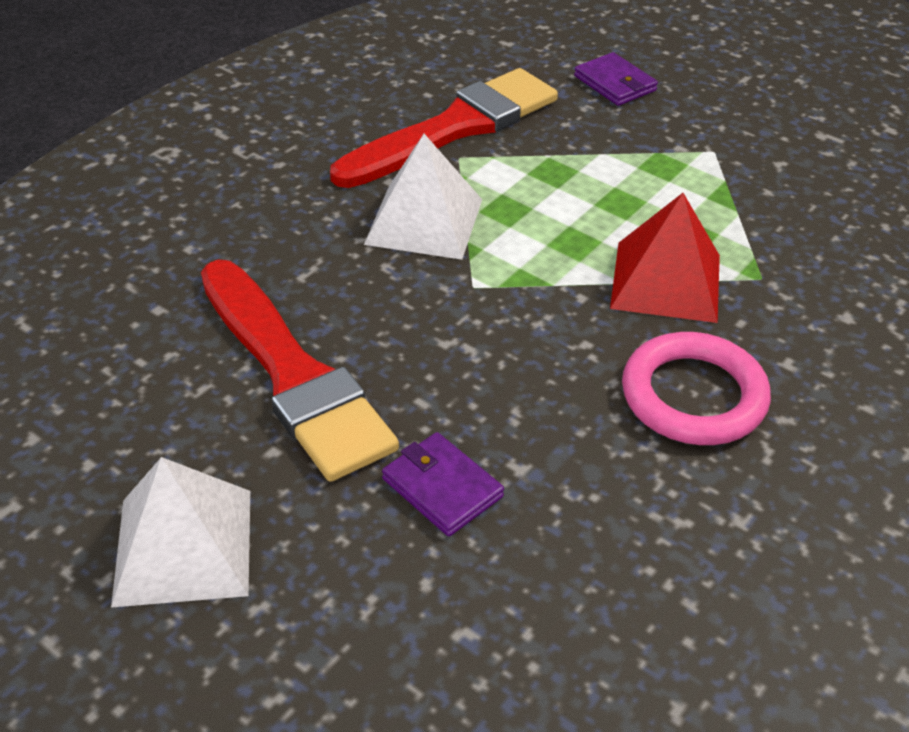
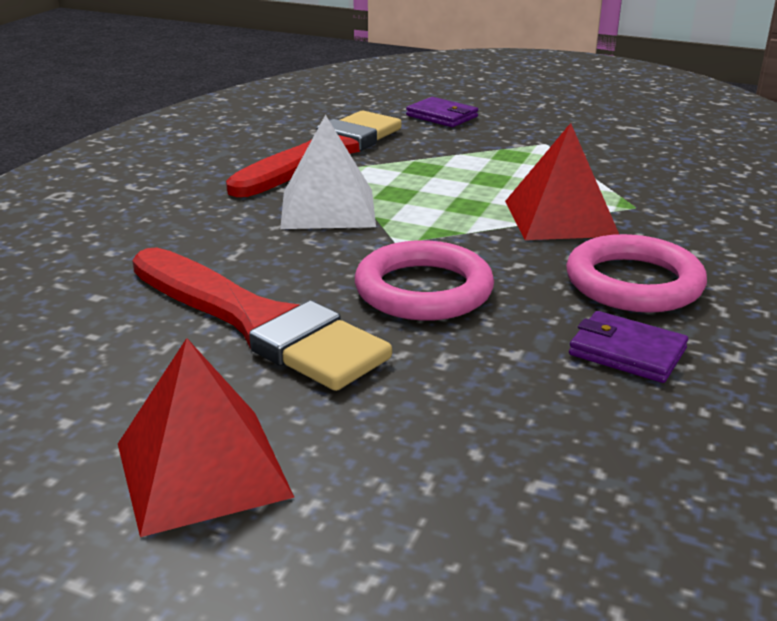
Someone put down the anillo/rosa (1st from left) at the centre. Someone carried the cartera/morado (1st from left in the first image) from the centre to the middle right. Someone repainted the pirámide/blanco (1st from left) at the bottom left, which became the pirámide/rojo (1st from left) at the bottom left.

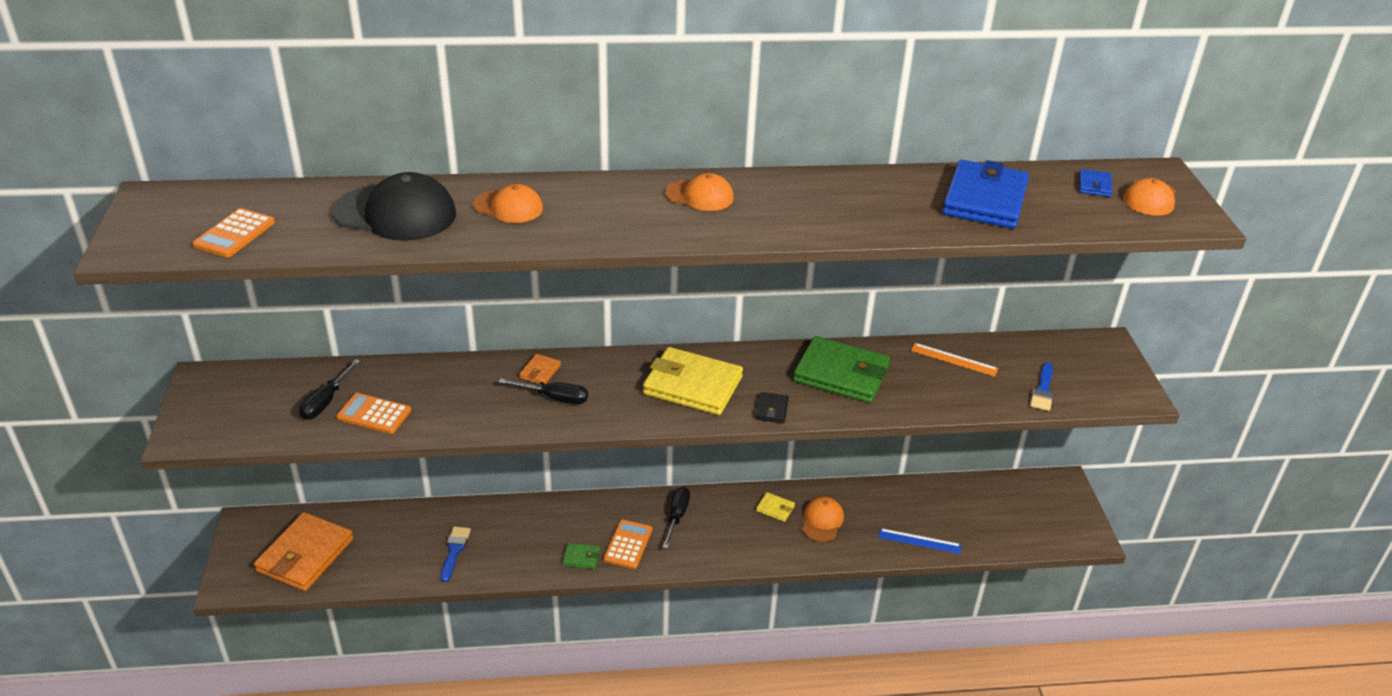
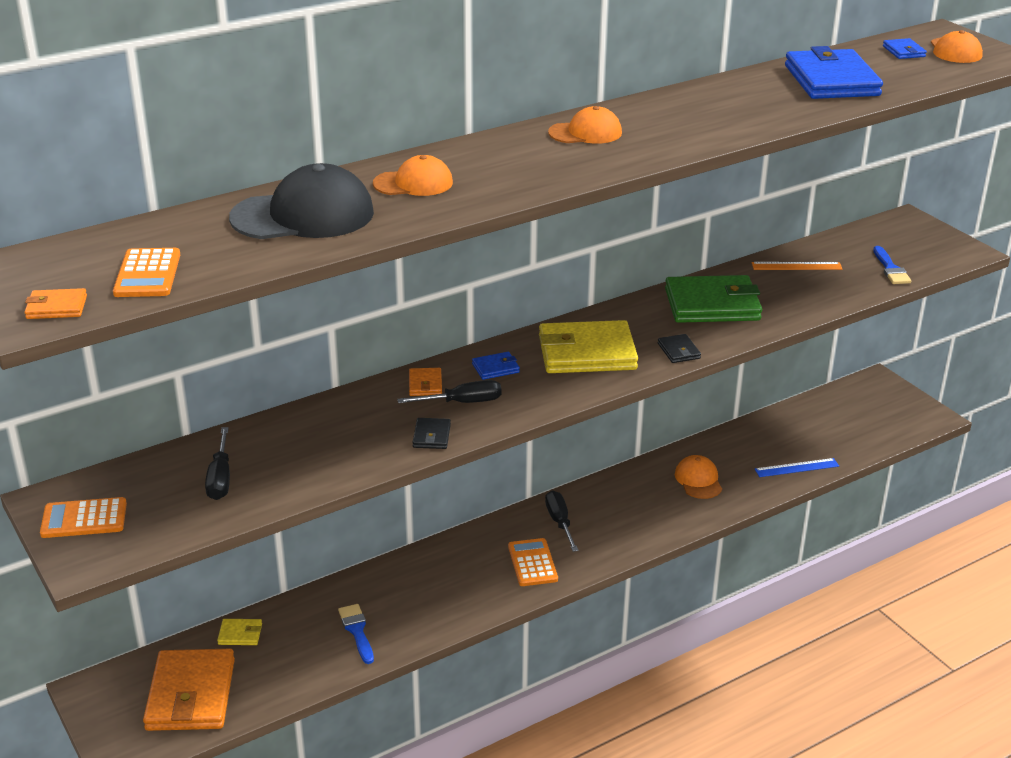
Someone took away the cartera/verde (1st from left) at the bottom centre. Someone put down the cartera/naranja (1st from left) at the middle left. Someone put down the cartera/negro (1st from left) at the centre. Someone put down the cartera/azul (1st from left) at the centre. Someone carried the calculadora/naranja (2nd from left in the first image) from the middle left to the bottom left. Someone carried the cartera/amarillo (2nd from left in the first image) from the bottom centre to the bottom left.

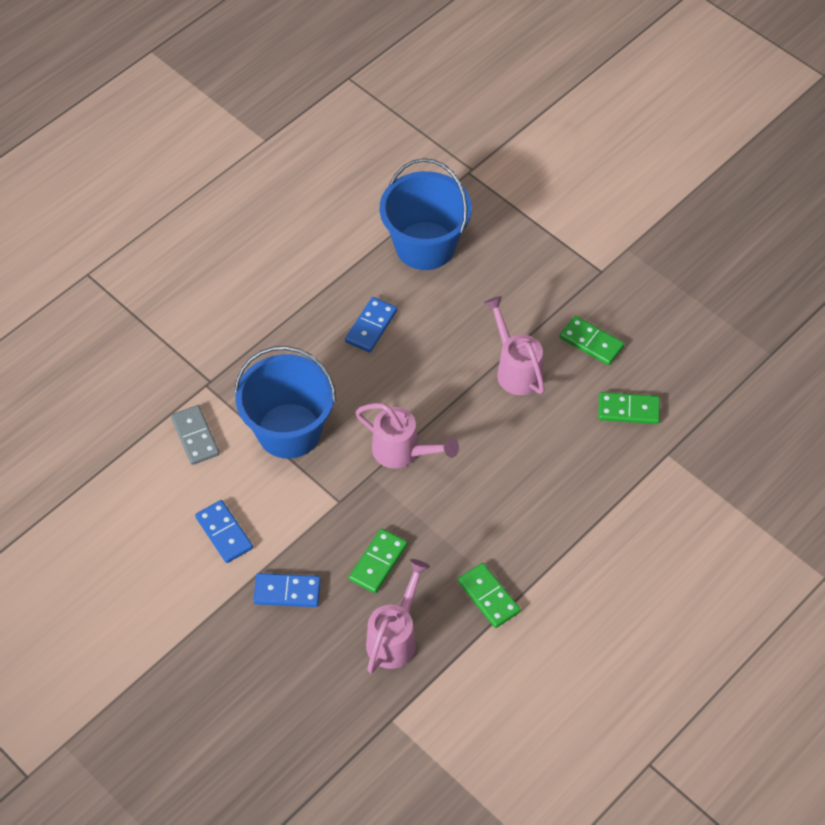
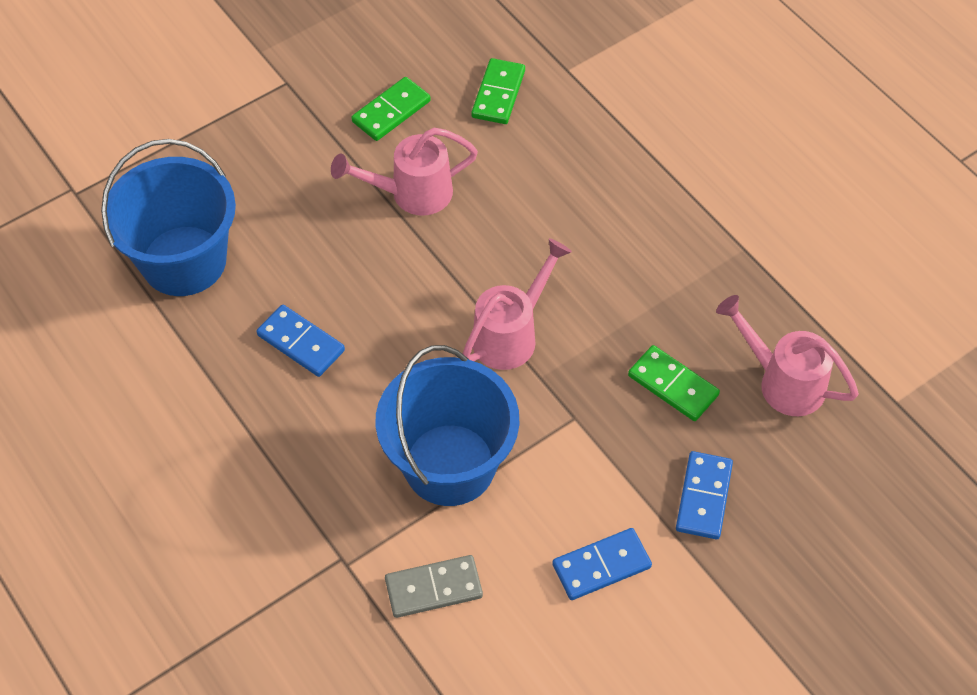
Someone took away the ficha de dominó/verde (2nd from left) at the bottom centre.

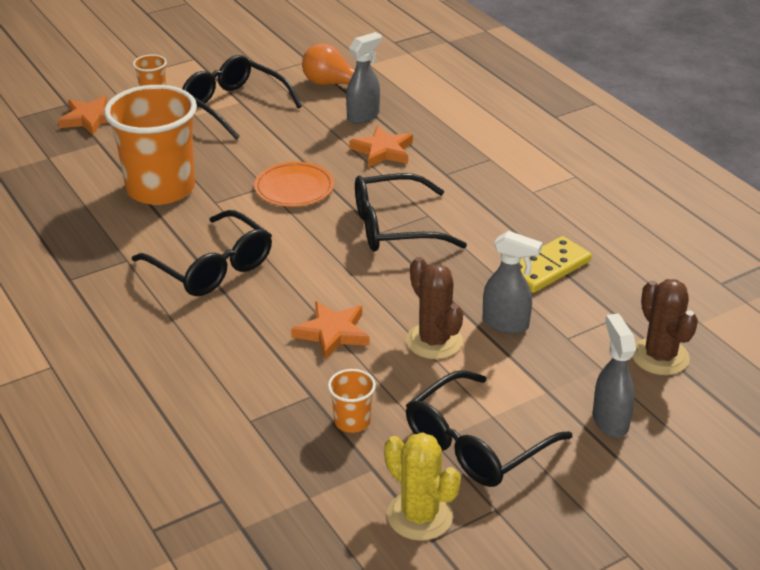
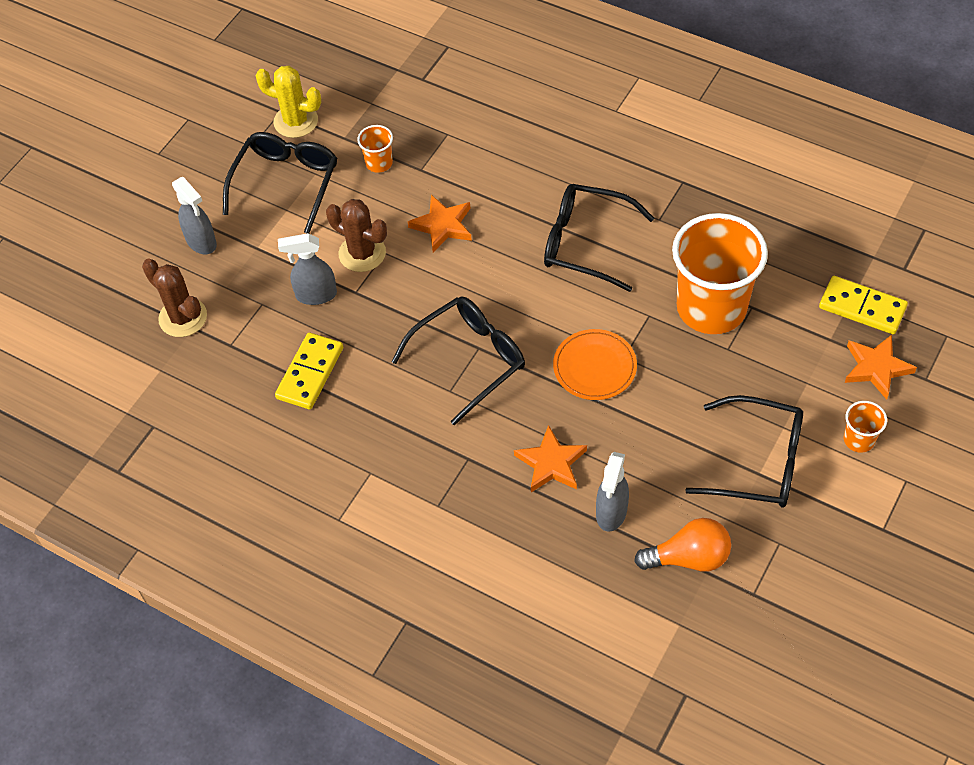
Someone put down the ficha de dominó/amarillo (2nd from left) at the middle right.

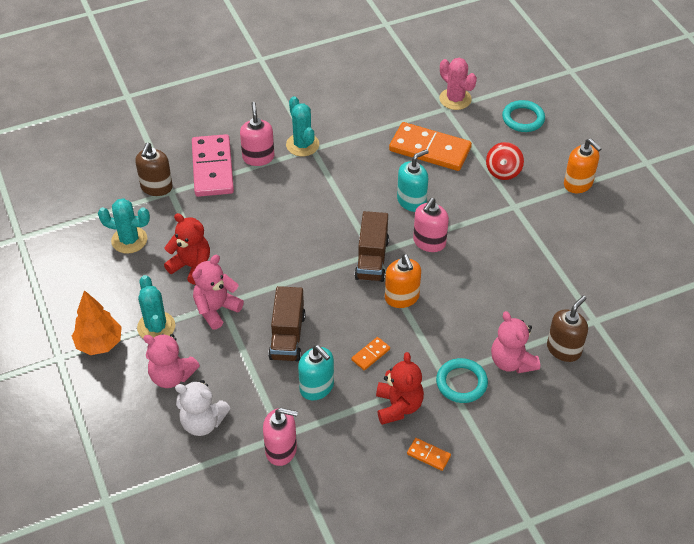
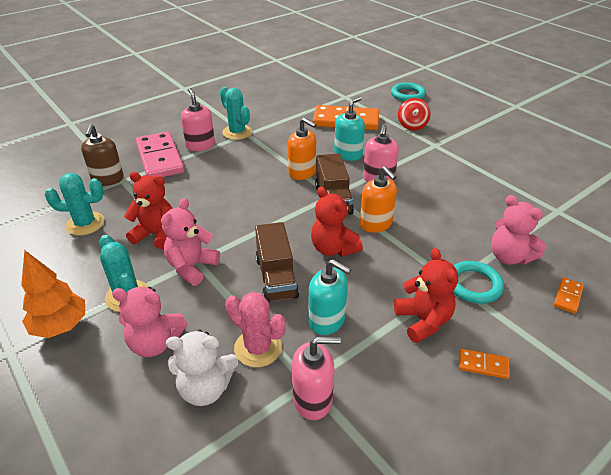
Someone took away the dispensador de jabón/marrón (2nd from left) at the middle right. Someone put down the osito/rojo (2nd from left) at the centre. Someone carried the ficha de dominó/naranja (1st from left in the first image) from the centre to the middle right. Someone carried the cactus/rosa from the top centre to the bottom centre. Someone carried the dispensador de jabón/naranja (2nd from left in the first image) from the top right to the top centre.

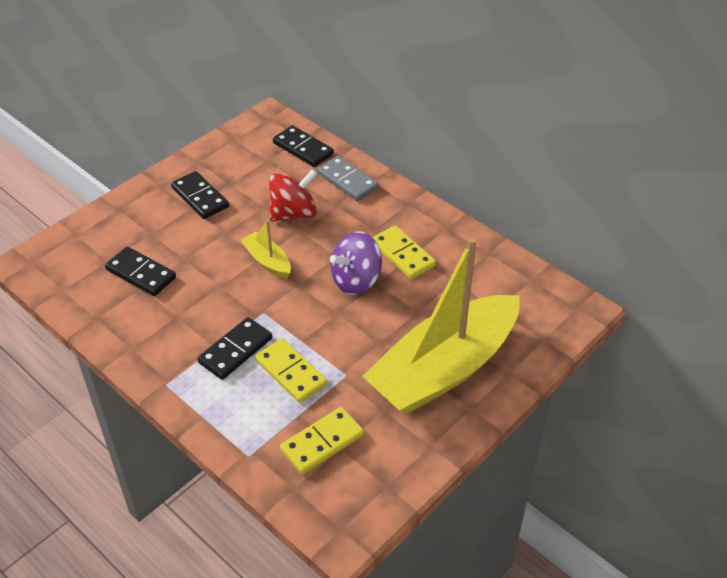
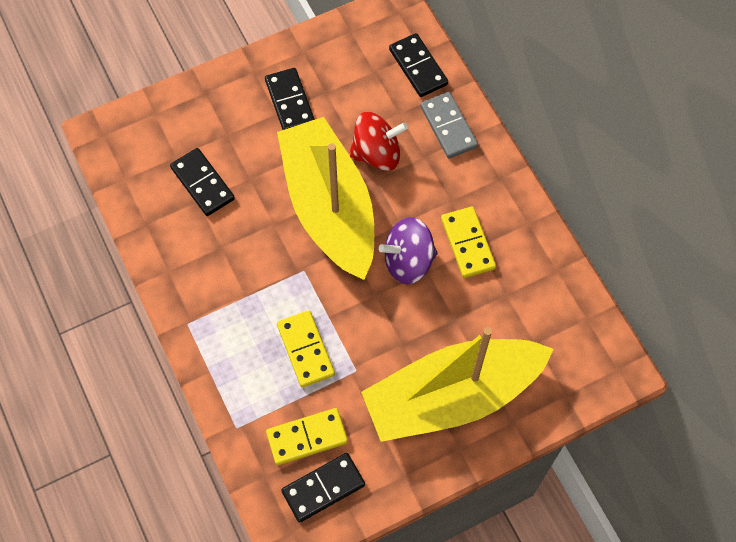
Someone carried the ficha de dominó/negro (3rd from left) from the middle left to the bottom centre. Someone scaled the barco/amarillo (1st from left) at the centre by 2.48.

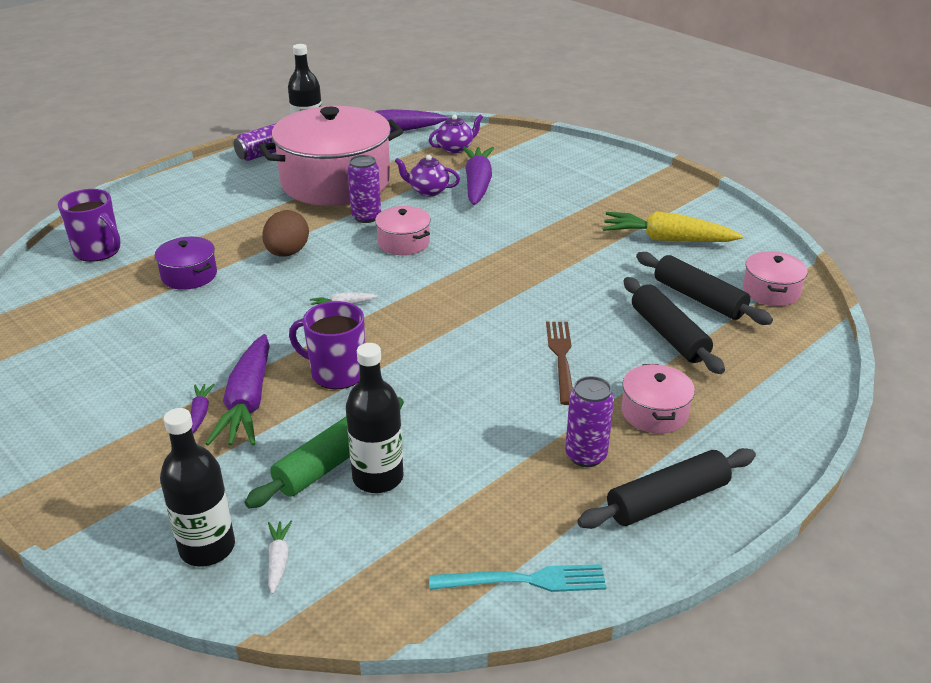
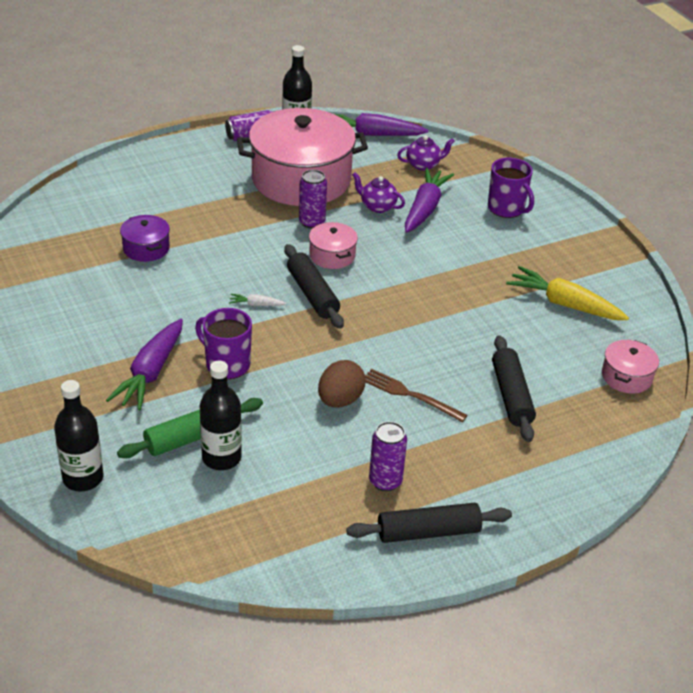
Someone took away the zanahoria/morado (1st from left) at the middle left. Someone took away the zanahoria/blanco (1st from left) at the bottom left. Someone took away the tenedor/turquesa at the bottom centre. Someone took away the olla/rosa (3rd from left) at the middle right. Someone carried the taza/morado (1st from left in the first image) from the top left to the top right. Someone carried the huevo/marrón from the middle left to the centre. Someone carried the rodillo/negro (3rd from left in the first image) from the middle right to the centre. Someone rotated the tenedor/marrón at the centre by 75 degrees counterclockwise.

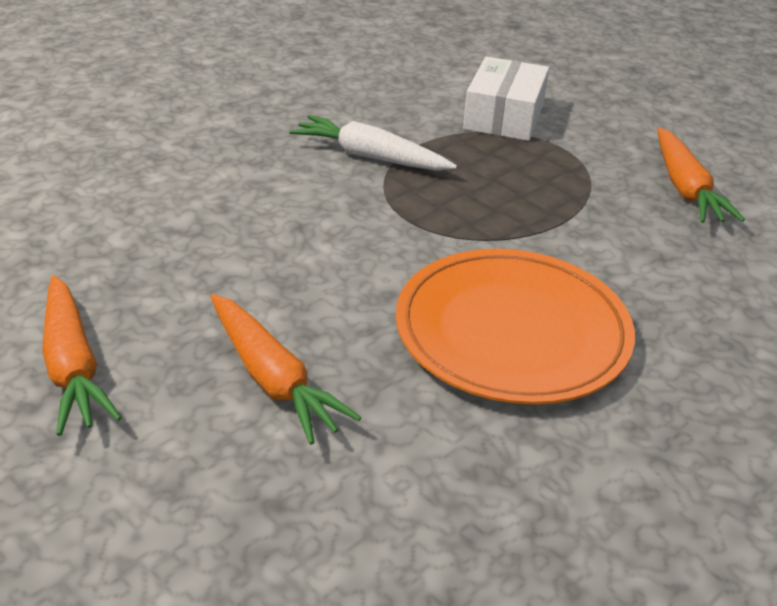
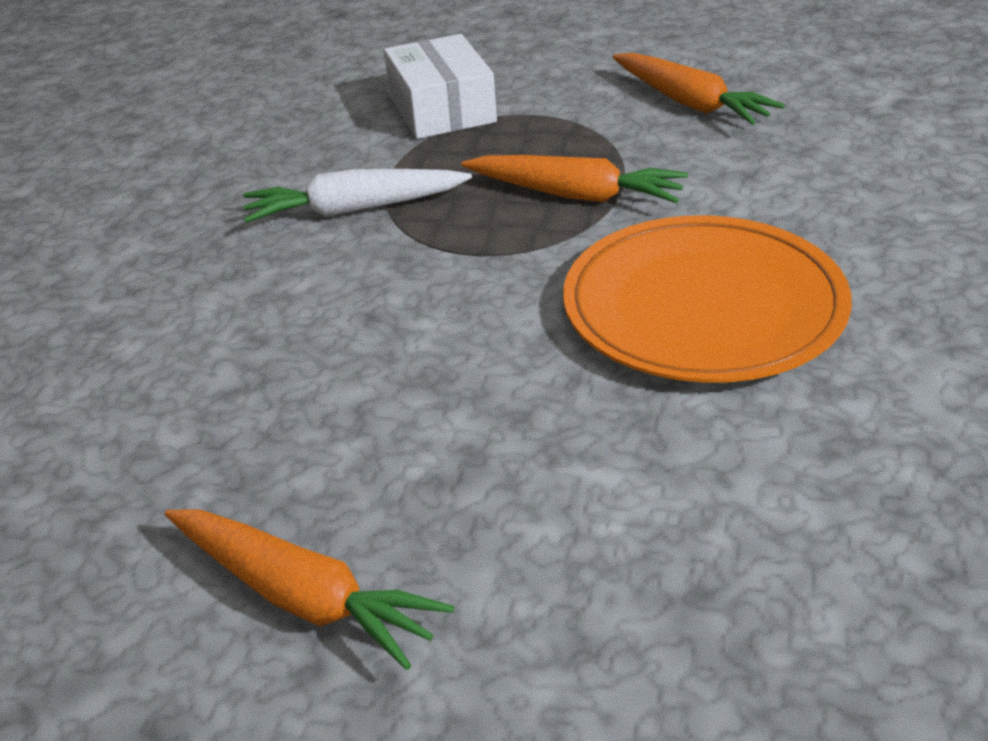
Someone carried the zanahoria/naranja (2nd from left) from the centre to the top centre.

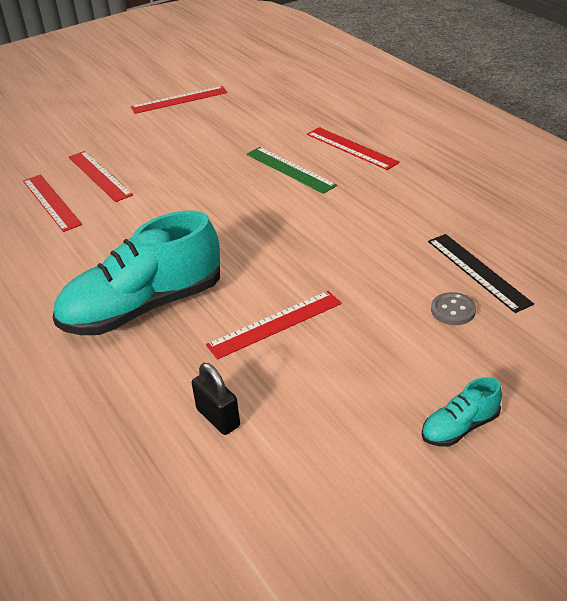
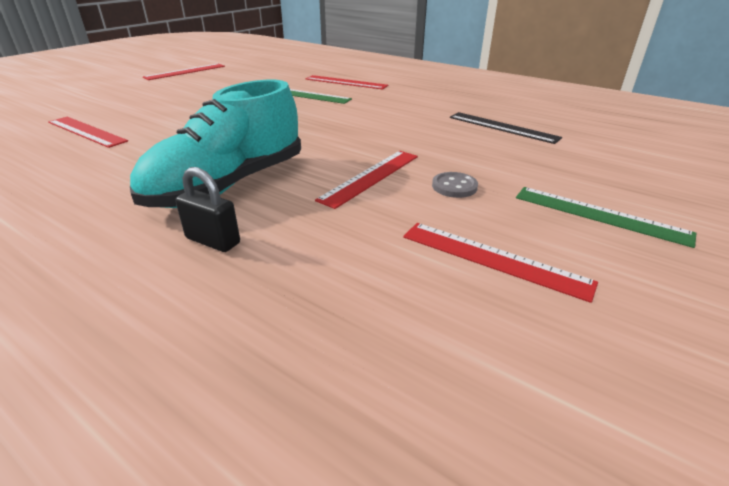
Someone carried the regla/rojo (2nd from left in the first image) from the top left to the middle right. Someone carried the candado/negro from the centre to the middle left. Someone carried the botón/gris from the middle right to the centre. Someone swapped the zapato/turquesa (2nd from left) at the bottom right for the regla/verde (2nd from left) at the middle right.

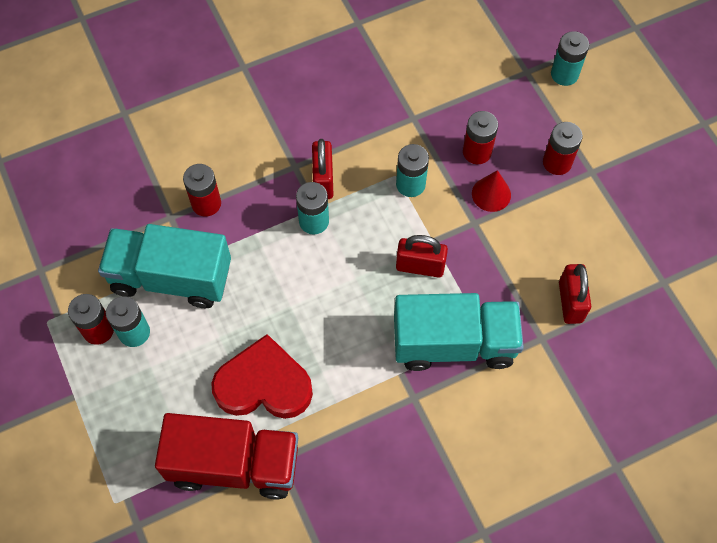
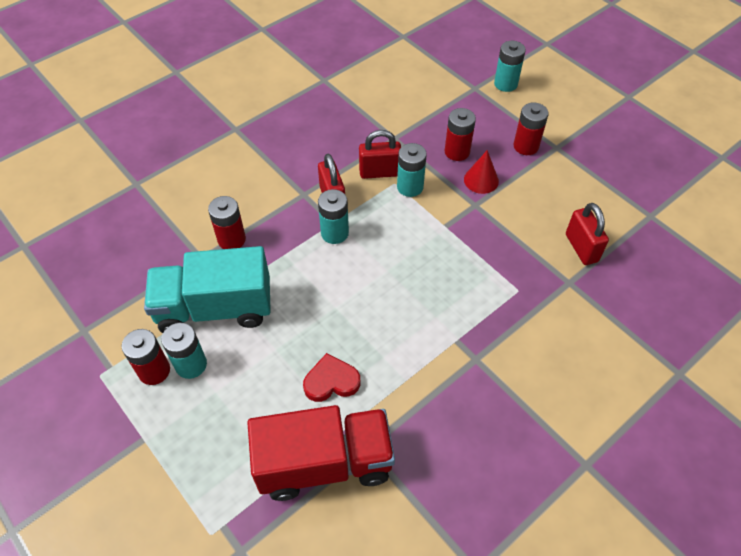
Someone took away the camión/turquesa (2nd from left) at the centre. Someone carried the candado/rojo (2nd from left) from the centre to the top centre. Someone scaled the corazón/rojo at the bottom centre by 0.58.

